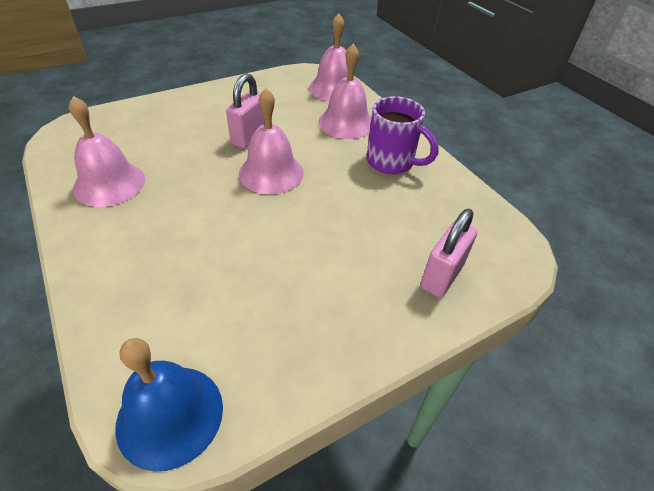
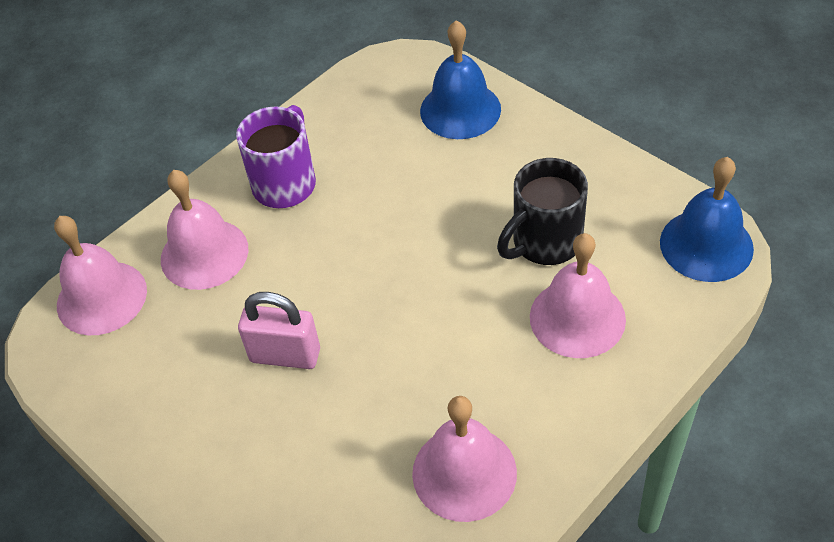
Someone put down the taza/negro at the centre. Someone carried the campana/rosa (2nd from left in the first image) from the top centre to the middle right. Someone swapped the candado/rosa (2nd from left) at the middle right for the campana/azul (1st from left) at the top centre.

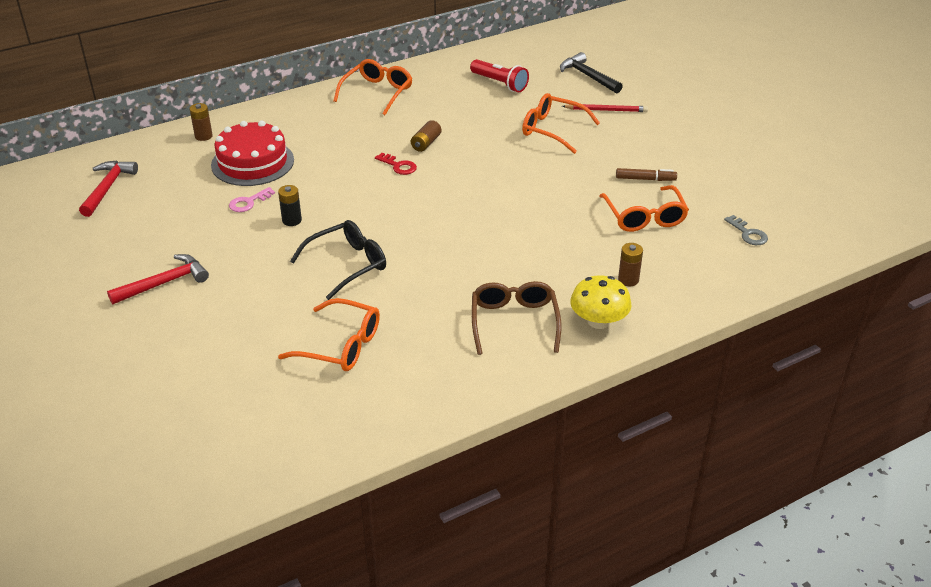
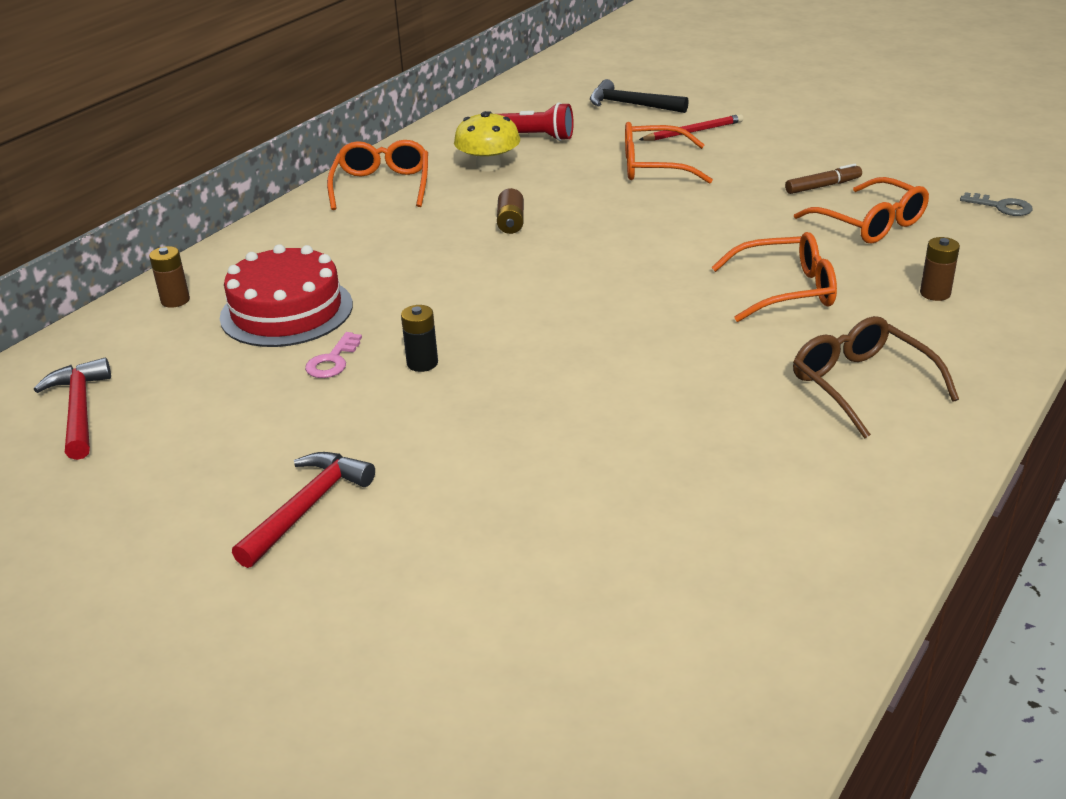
Someone took away the gafas/negro at the centre. Someone took away the llave/rojo at the top centre. Someone carried the gafas/naranja (1st from left in the first image) from the centre to the middle right. Someone carried the seta/amarillo from the centre to the top centre.

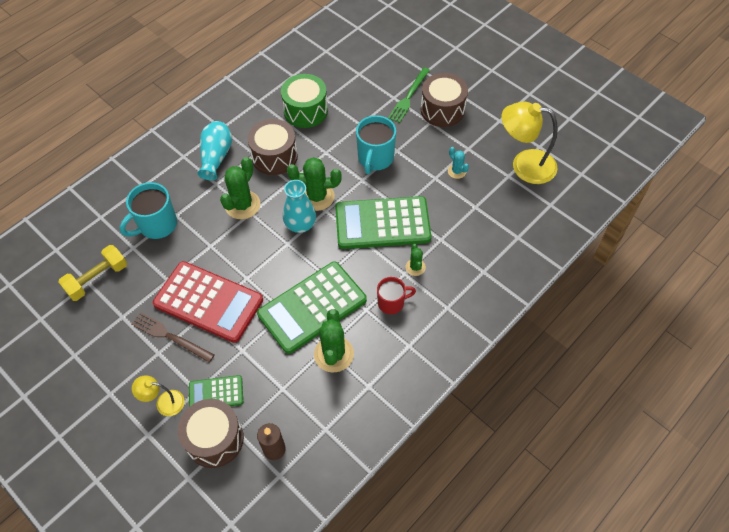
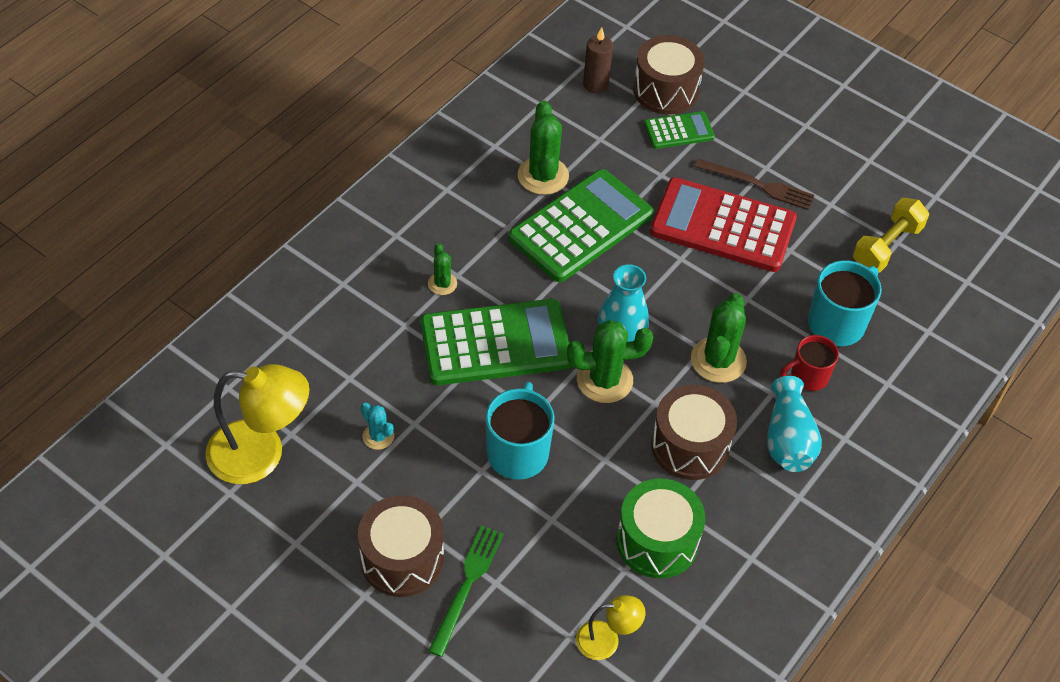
Someone carried the lámpara/amarillo (1st from left in the first image) from the bottom left to the bottom centre. Someone carried the taza/rojo from the centre to the middle right.

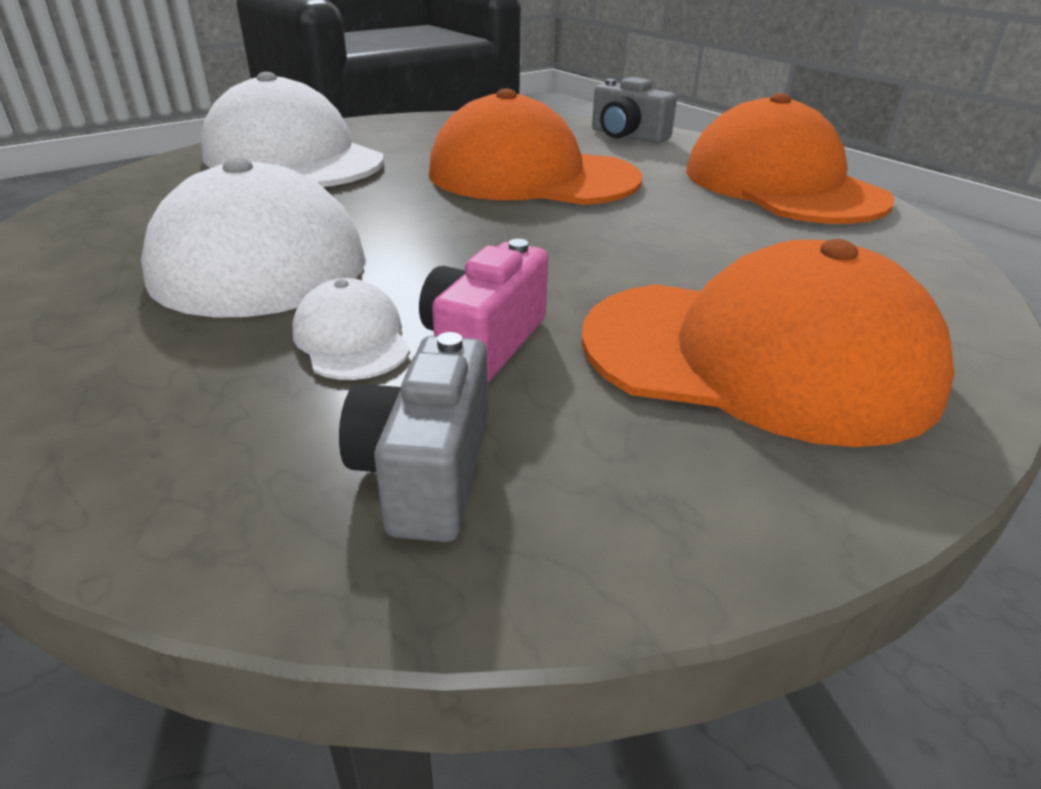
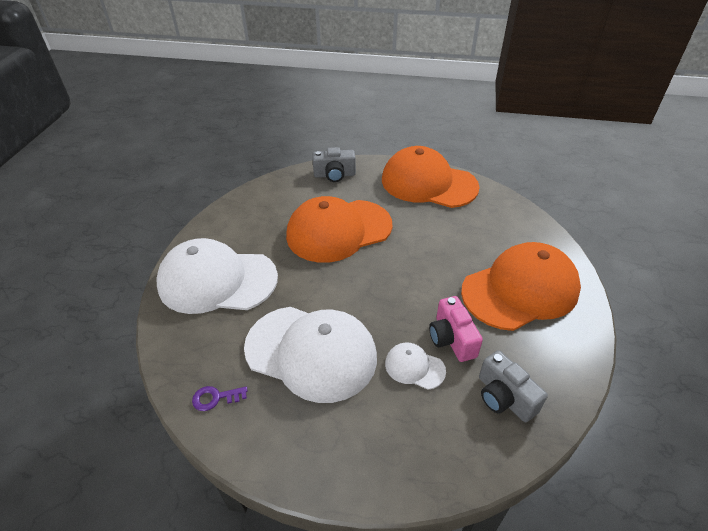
Someone put down the llave/morado at the bottom left.

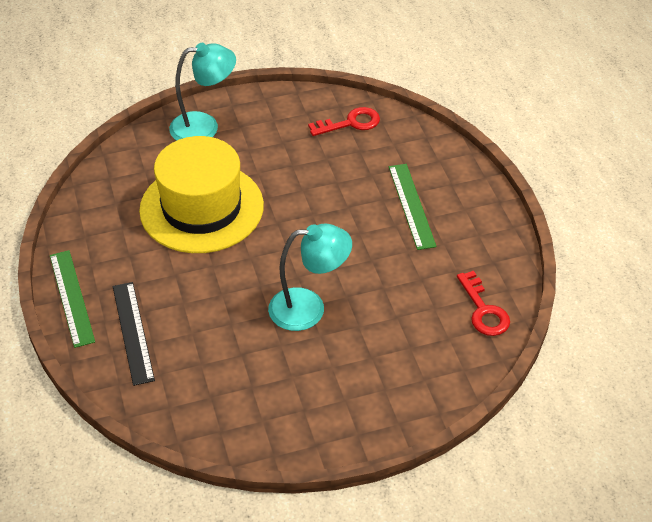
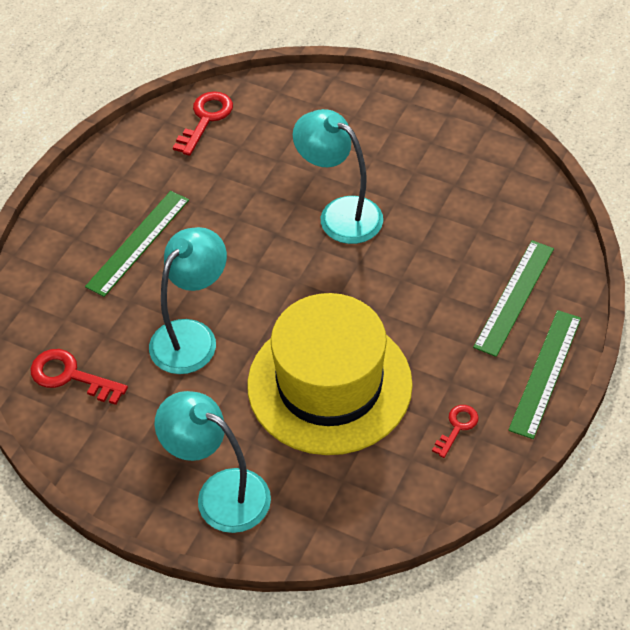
Someone put down the lámpara/turquesa (1st from left) at the middle left. Someone put down the llave/rojo (3rd from left) at the bottom right. Someone repainted the regla/negro at the middle left, which became the regla/verde (2nd from left) at the middle right.

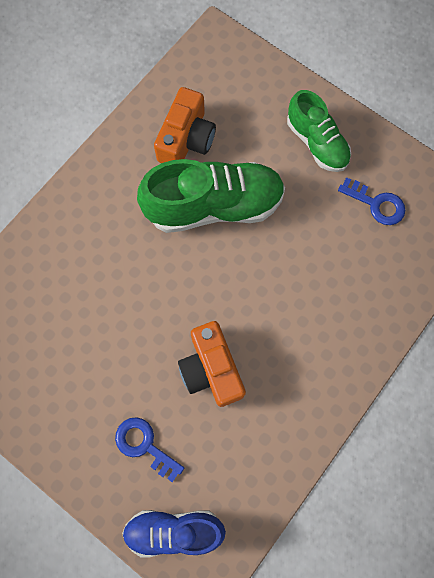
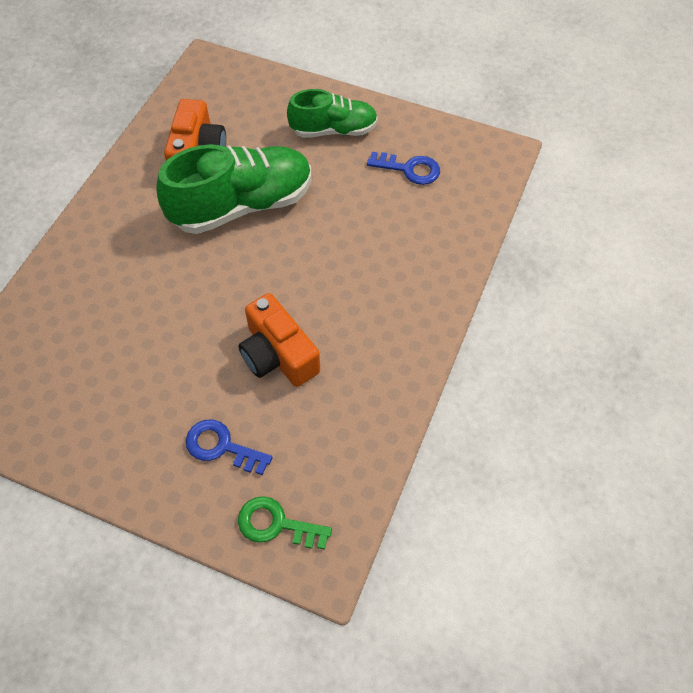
Someone swapped the zapato/azul at the bottom centre for the llave/verde at the bottom centre. Someone rotated the zapato/verde (2nd from left) at the top right by 45 degrees counterclockwise.

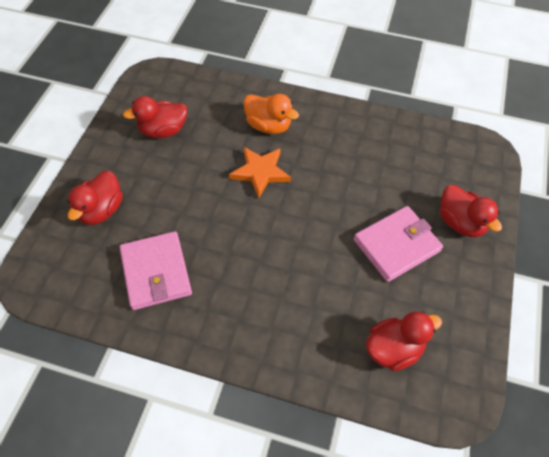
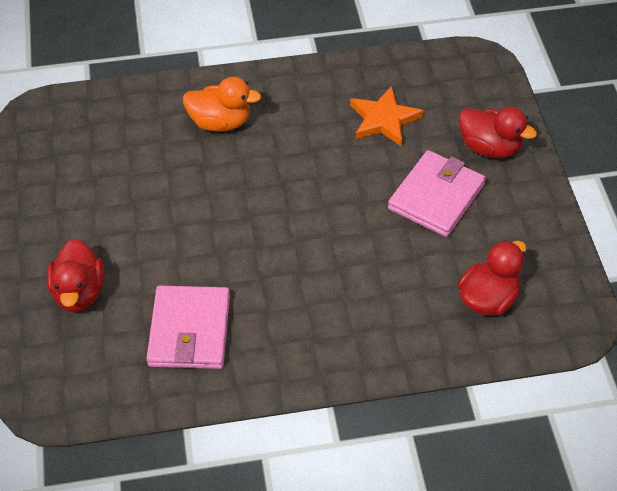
Someone took away the pato/rojo (2nd from left) at the top left. Someone carried the estrella/naranja from the centre to the top centre. Someone rotated the cartera/rosa (1st from left) at the middle left by 45 degrees clockwise.

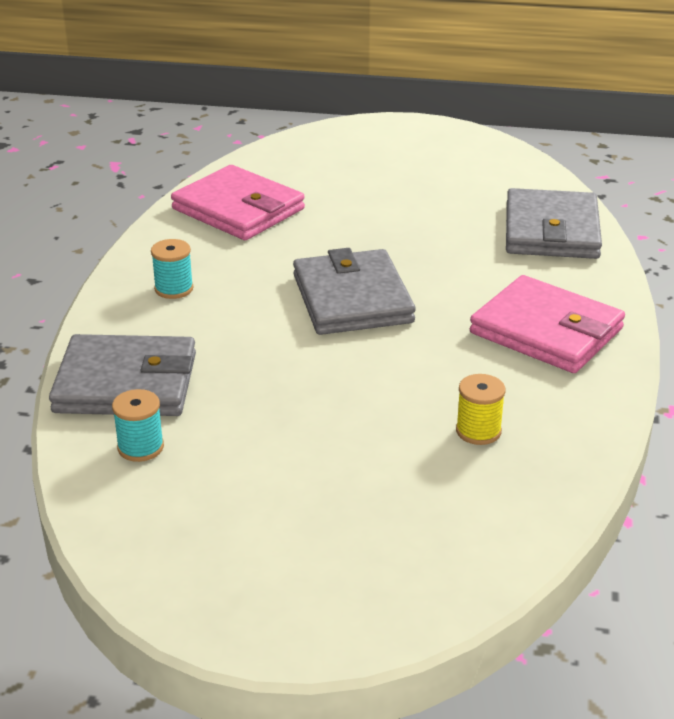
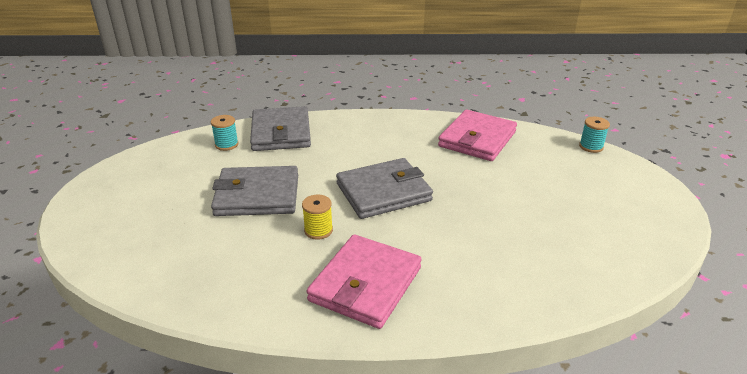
Someone carried the carrete/turquesa (2nd from left) from the middle left to the middle right. Someone carried the carrete/amarillo from the middle right to the centre. Someone carried the cartera/gris (3rd from left in the first image) from the top right to the centre.

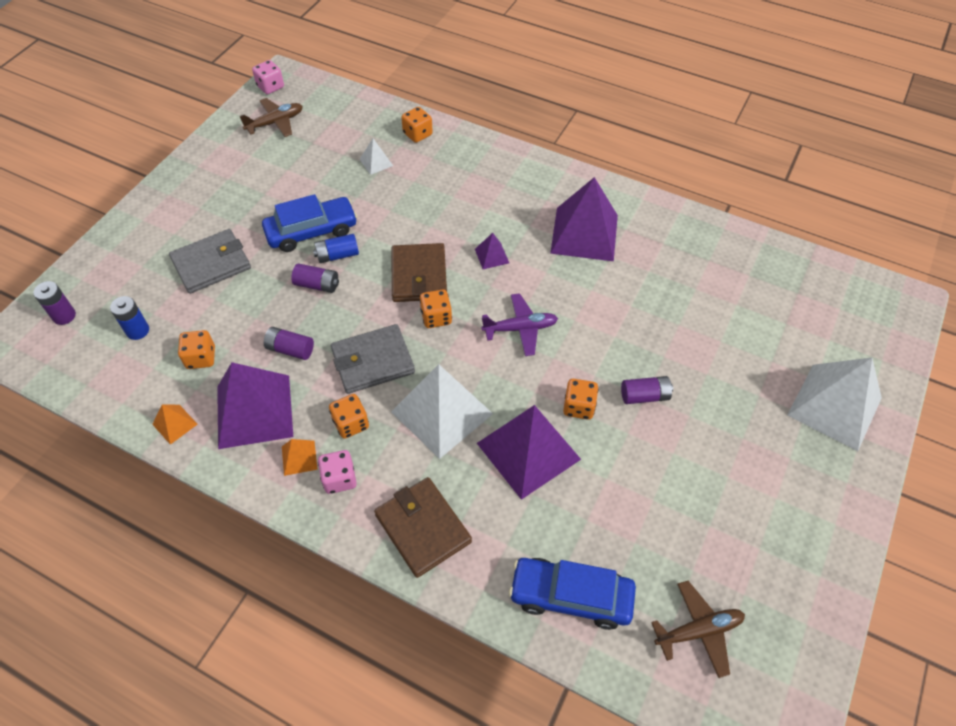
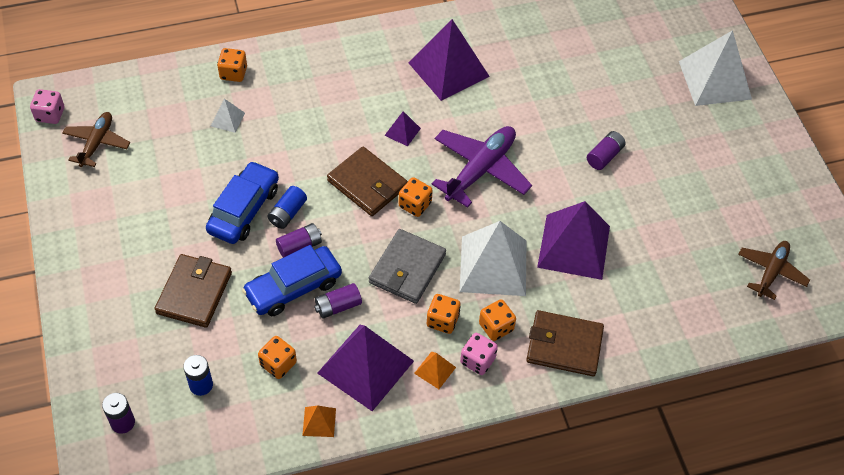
Someone carried the coche/azul (2nd from left) from the bottom centre to the centre. Someone carried the dado/naranja (5th from left) from the centre to the bottom centre. Someone repainted the cartera/gris (1st from left) at the middle left, which became the cartera/marrón (1st from left) at the middle left. Someone scaled the avión/morado at the centre by 1.58.

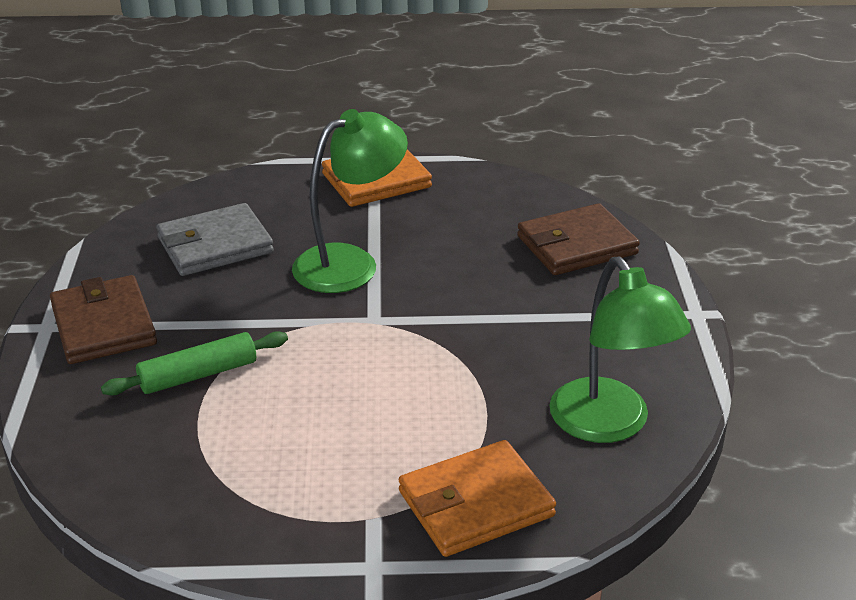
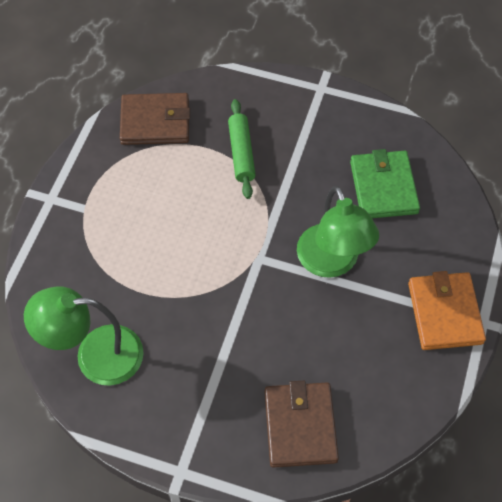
Someone took away the cartera/naranja (2nd from left) at the bottom centre. Someone carried the cartera/marrón (1st from left) from the middle left to the top left. Someone repainted the cartera/gris at the middle left, which became the cartera/verde at the middle right.

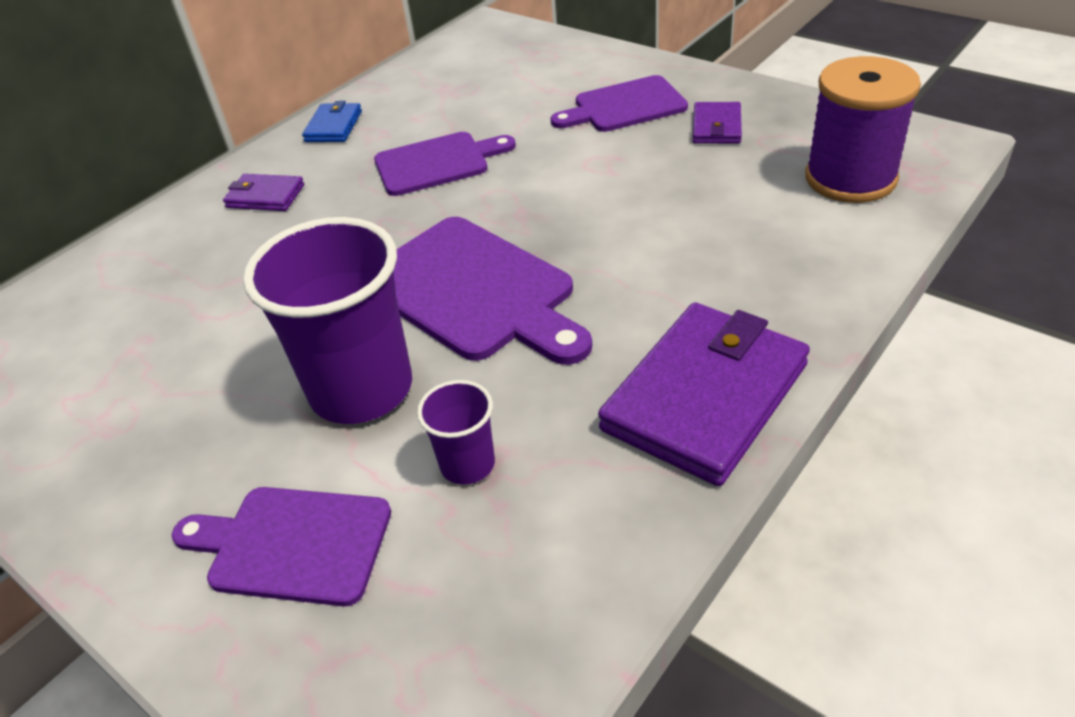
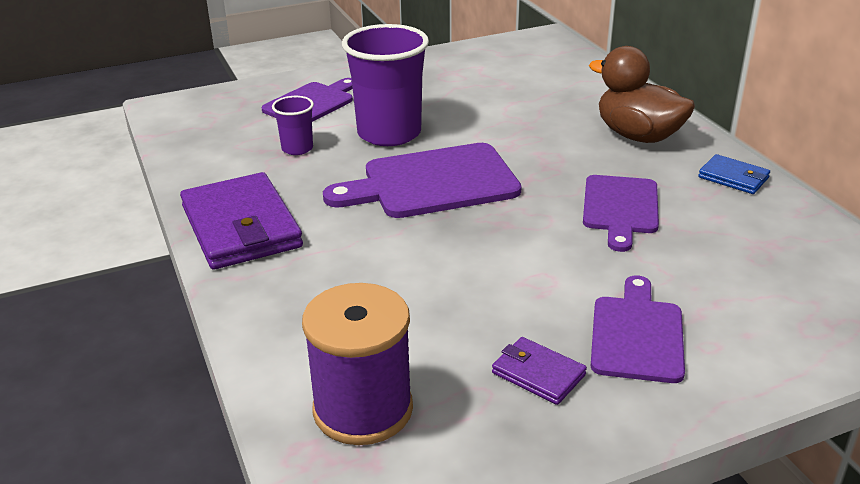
Someone swapped the cartera/morado (1st from left) at the top left for the pato/marrón at the top right.

